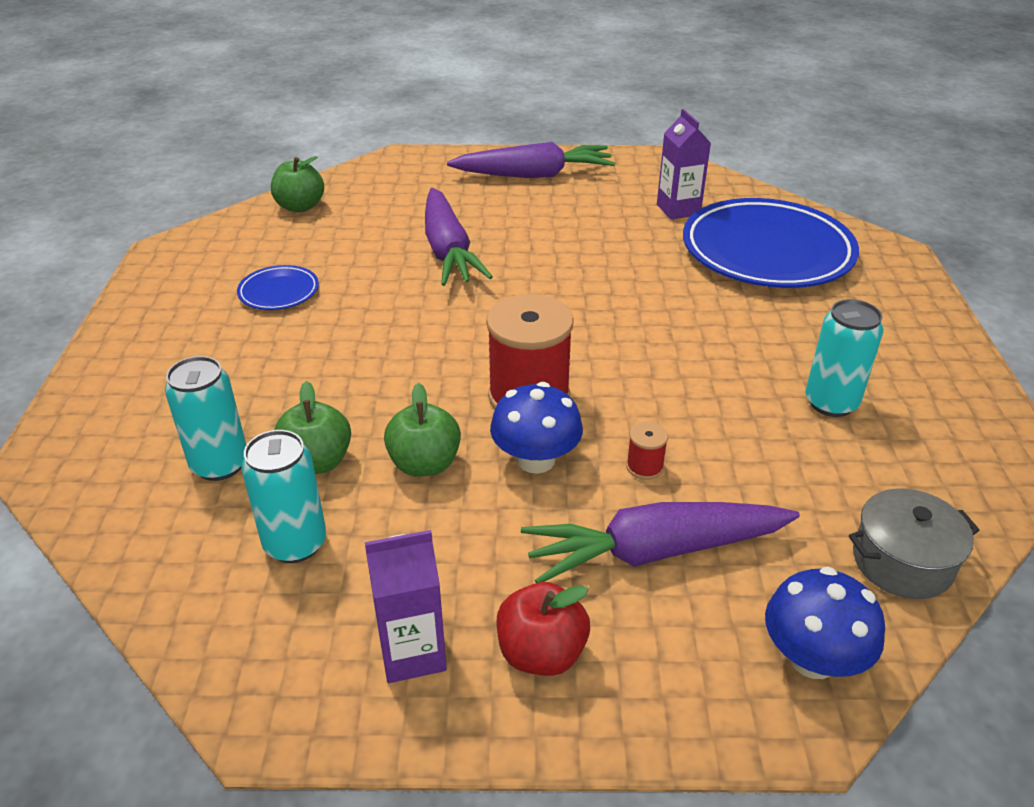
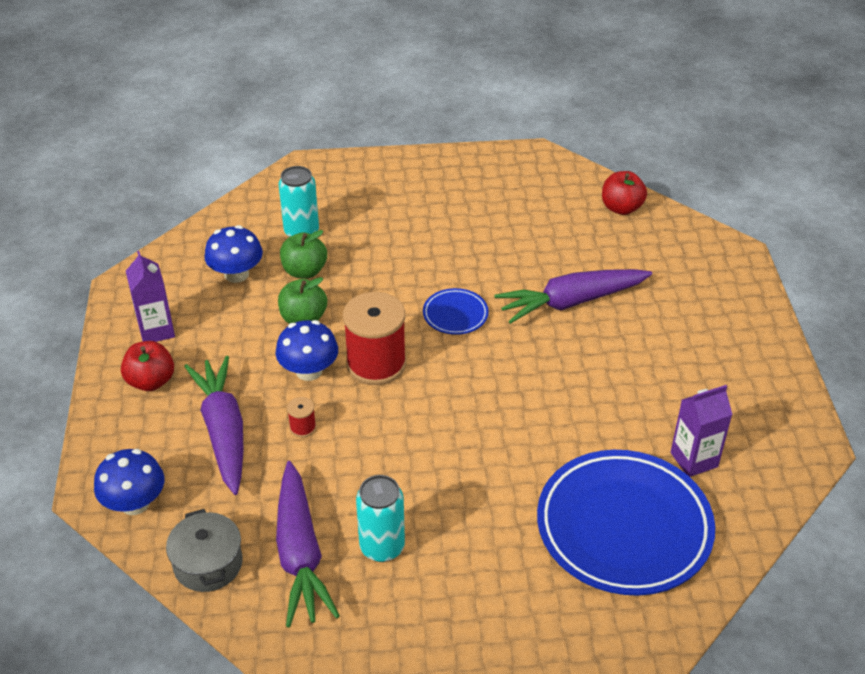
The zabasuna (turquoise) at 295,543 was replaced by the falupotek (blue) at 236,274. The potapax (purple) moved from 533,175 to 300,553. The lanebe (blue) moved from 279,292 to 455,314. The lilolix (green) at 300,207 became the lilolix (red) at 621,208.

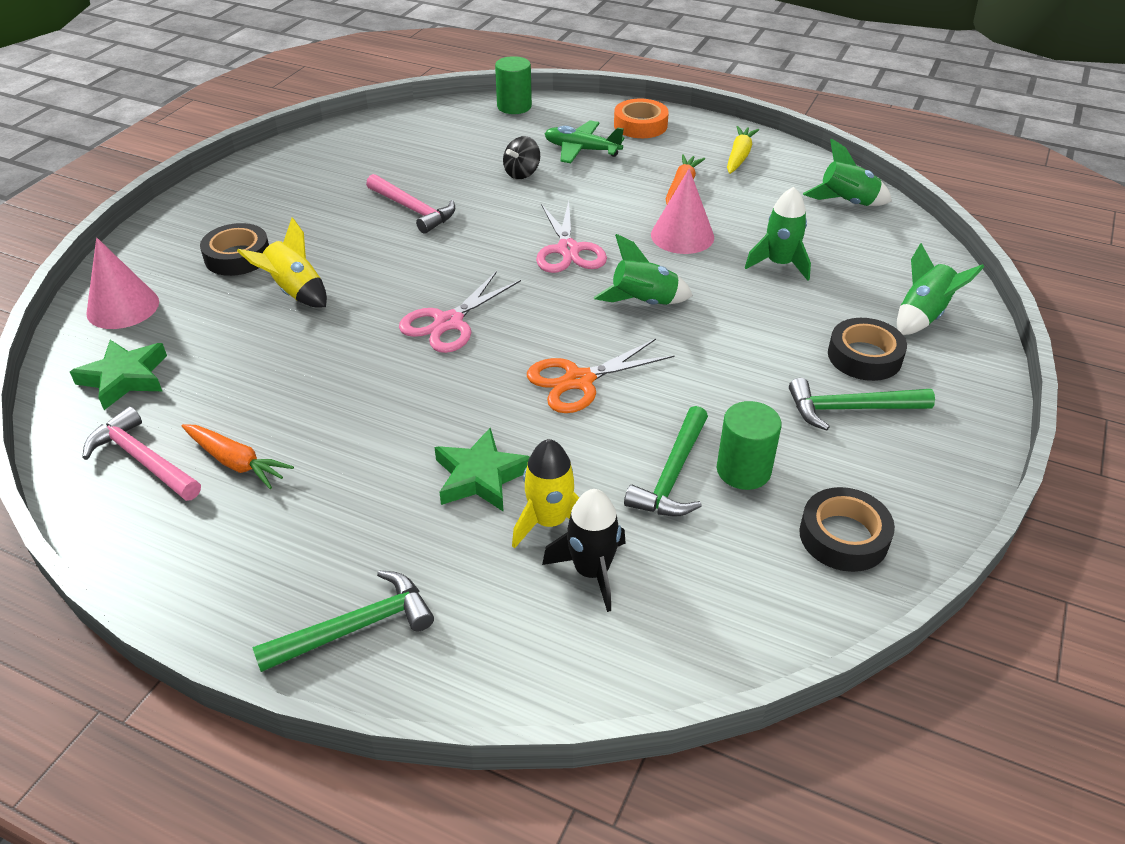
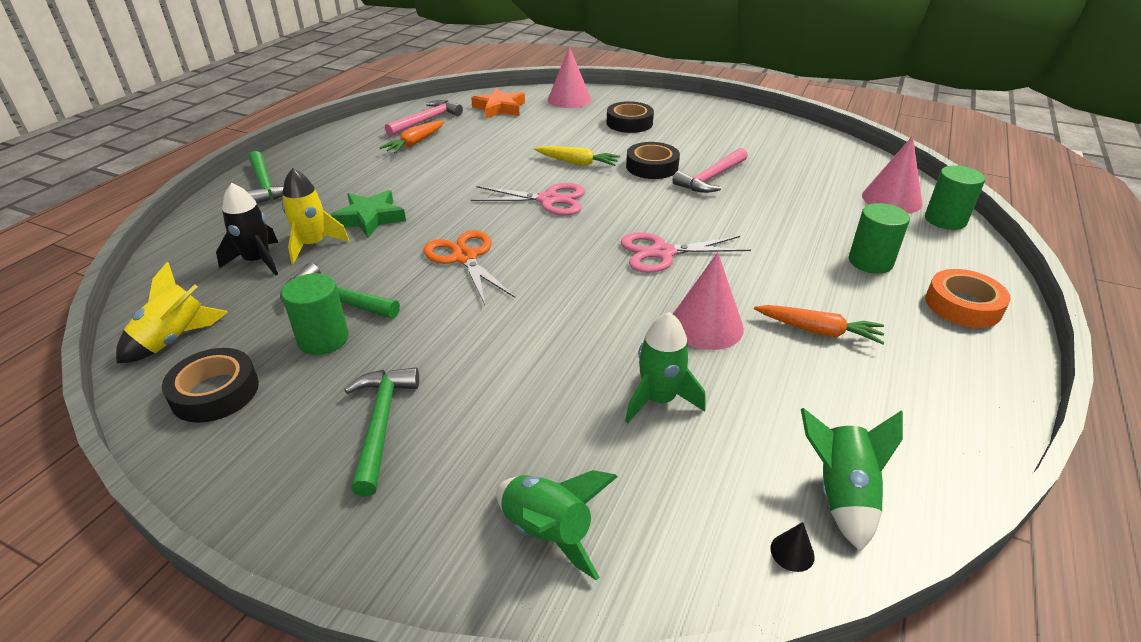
The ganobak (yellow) moved from 295,292 to 174,339. The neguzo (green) at 125,378 became the neguzo (orange) at 499,108. The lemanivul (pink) at 449,322 turned 150 degrees clockwise. The potapax (yellow) moved from 739,156 to 577,163. The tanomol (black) moved from 864,356 to 652,167. The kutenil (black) at 792,552 appeared. The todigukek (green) at 581,150 was replaced by the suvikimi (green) at 870,262. The kutenil (pink) at 891,199 appeared. The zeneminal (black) at 522,173 disappeared. The ganobak (green) at 644,303 disappeared.

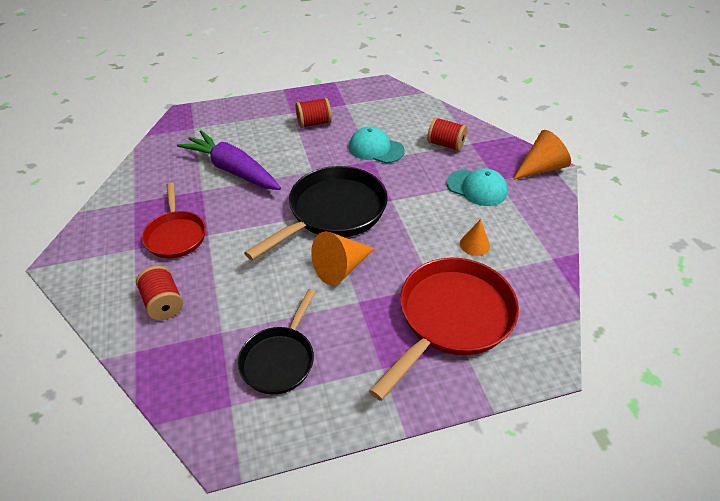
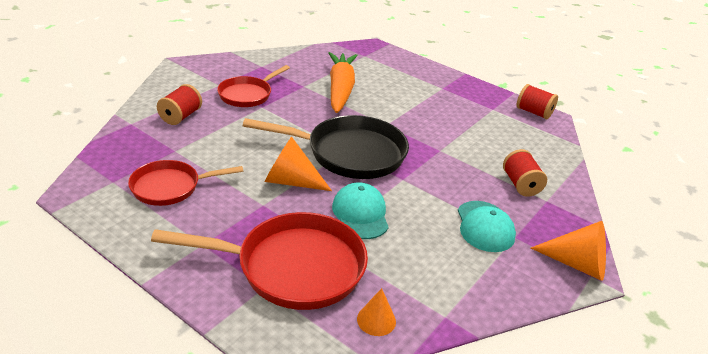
The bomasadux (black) at 279,359 became the bomasadux (red) at 170,187. The potapax (purple) at 233,170 became the potapax (orange) at 340,90. The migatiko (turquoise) moved from 376,149 to 360,214. The kutenil (orange) moved from 474,244 to 376,320. The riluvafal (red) moved from 314,123 to 533,112.

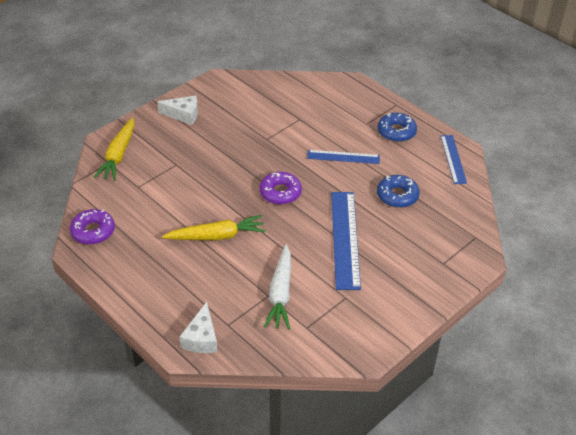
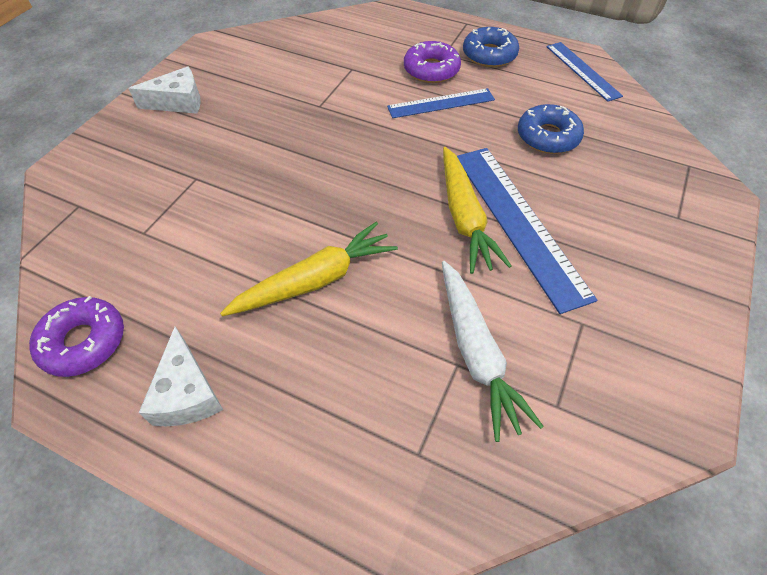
The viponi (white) moved from 201,338 to 187,393. The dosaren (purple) moved from 280,192 to 431,70. The potapax (yellow) moved from 118,155 to 464,217.

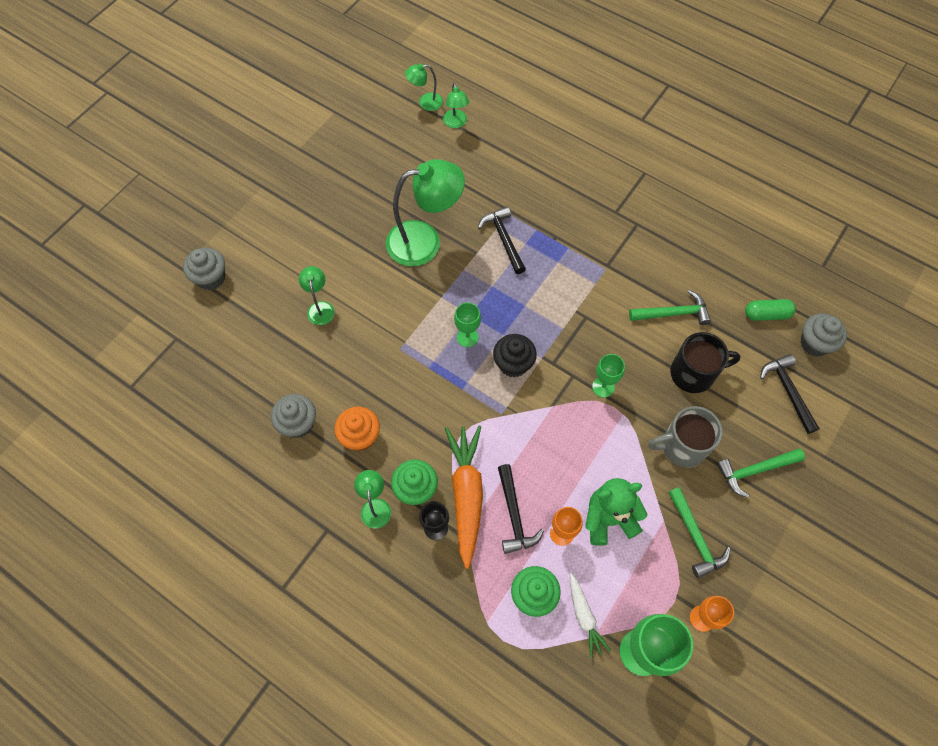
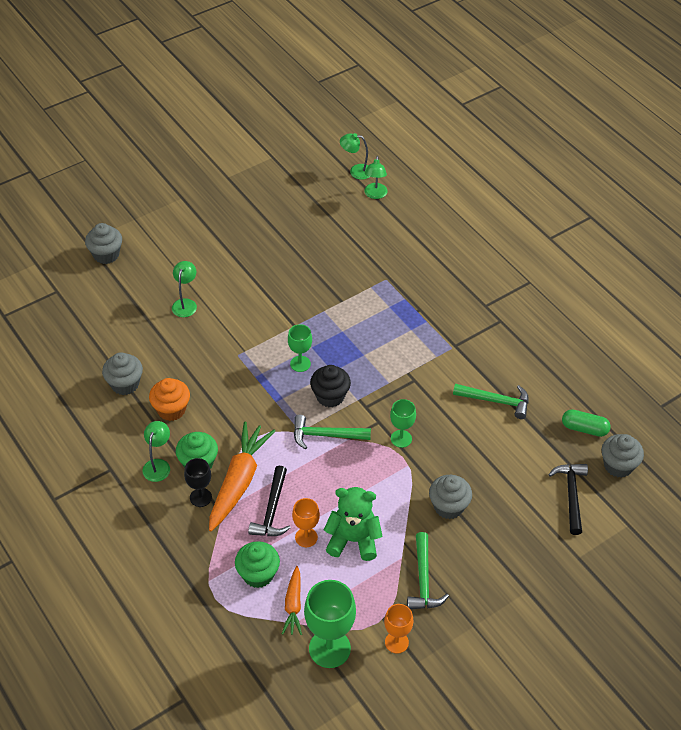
The potapax (white) at 584,616 became the potapax (orange) at 293,605. The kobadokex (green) moved from 755,470 to 326,435. The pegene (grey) at 682,446 was replaced by the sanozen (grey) at 448,506. The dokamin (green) at 425,241 disappeared. The kobadokex (black) at 504,239 disappeared. The pegene (black) at 694,373 disappeared.

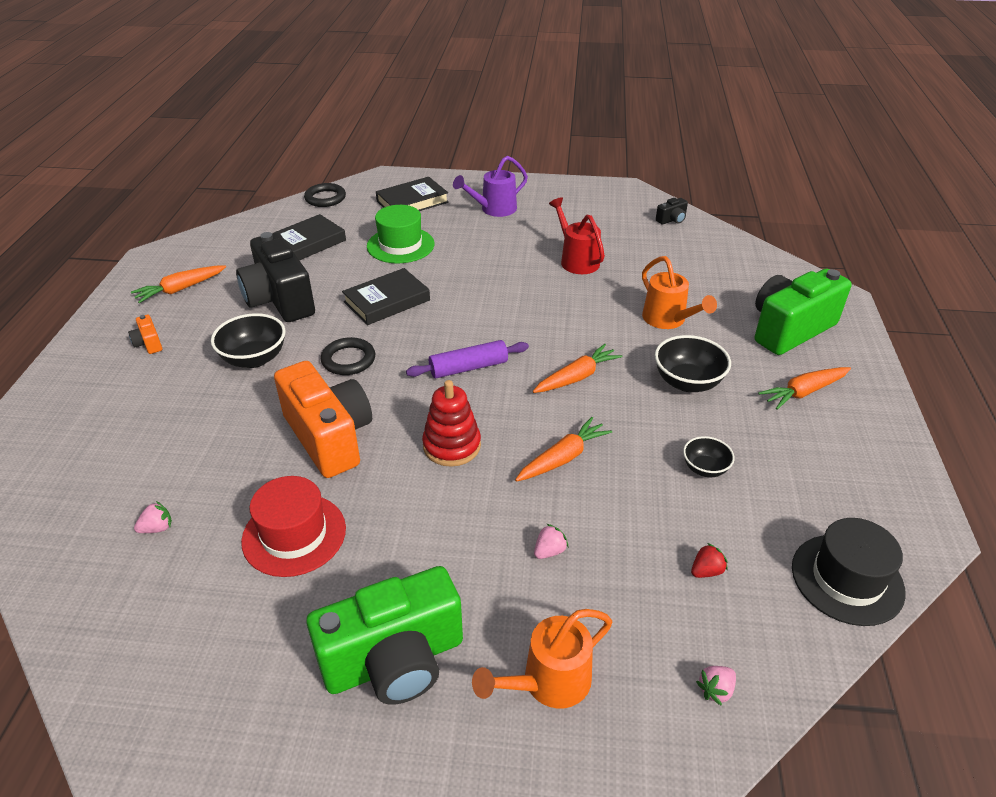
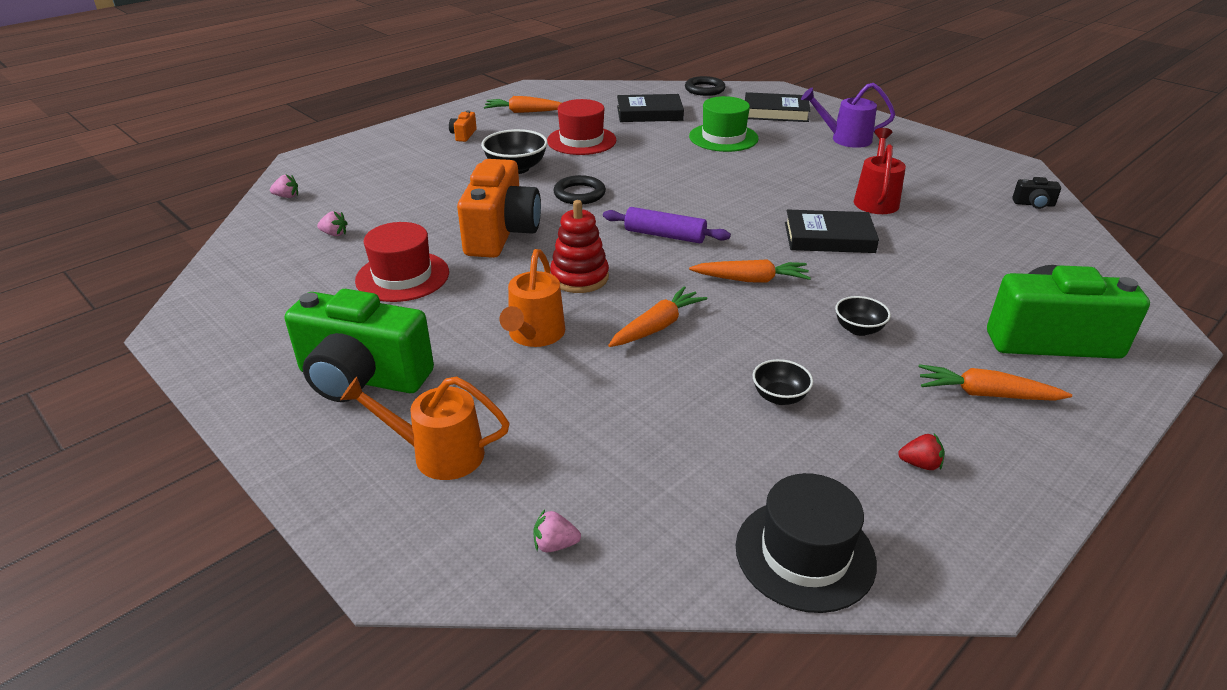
The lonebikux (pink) moved from 549,551 to 287,196. The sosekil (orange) moved from 668,320 to 534,336. The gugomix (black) at 279,300 was replaced by the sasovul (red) at 581,140. The potapax (orange) at 563,458 turned 45 degrees counterclockwise. The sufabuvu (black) moved from 387,301 to 829,237. The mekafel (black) at 687,382 changed to 0.60 times the size. The lonebikux (red) moved from 706,571 to 920,464.

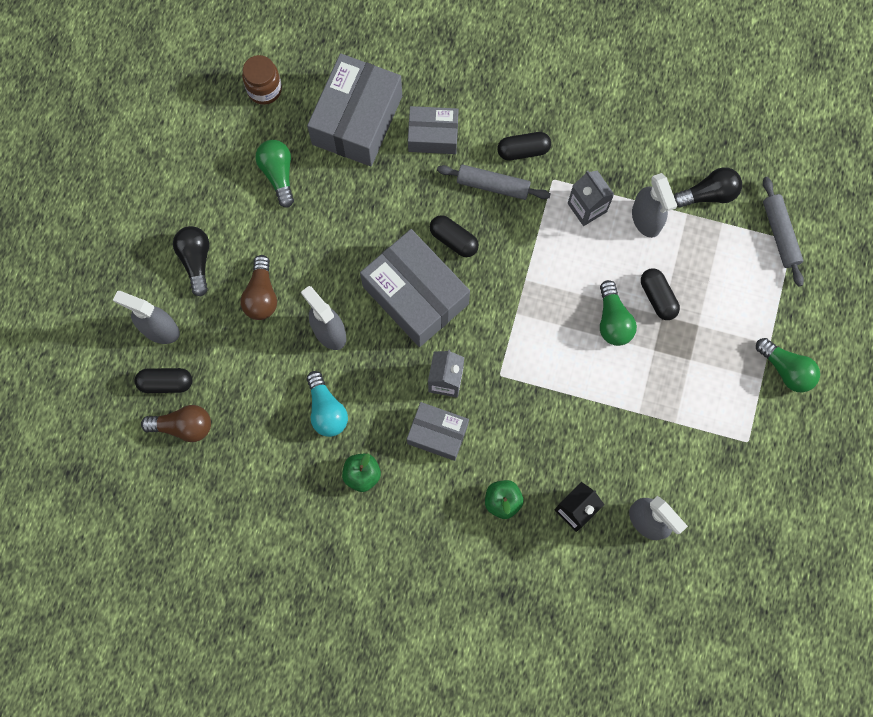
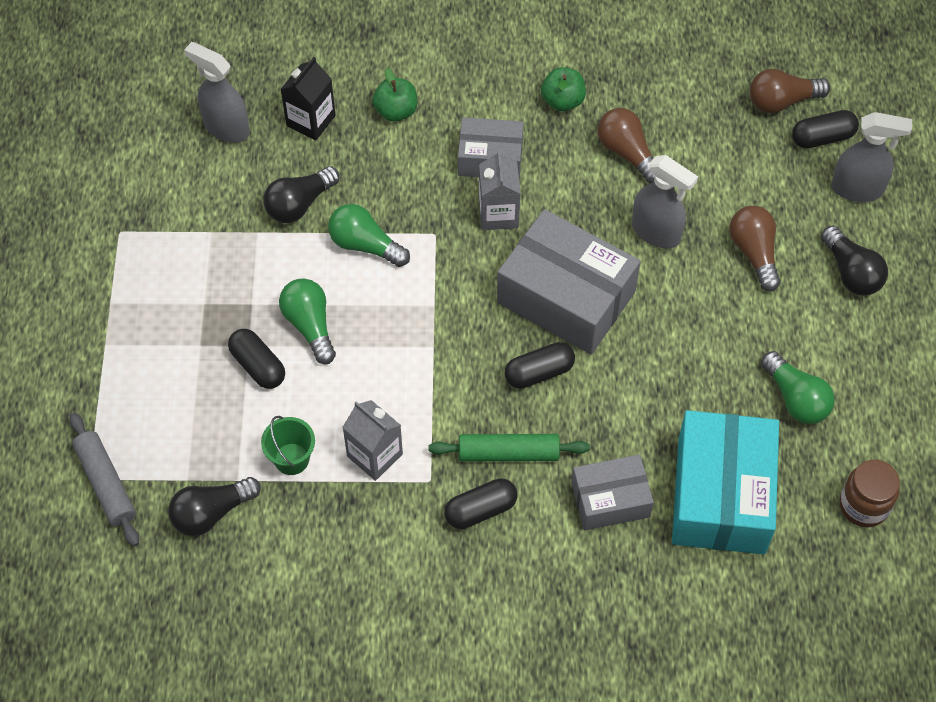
The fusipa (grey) at 646,219 was replaced by the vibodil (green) at 291,459. The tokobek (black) at 299,204 appeared. The tokobek (green) moved from 786,369 to 365,245. The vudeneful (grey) at 493,185 became the vudeneful (green) at 508,453. The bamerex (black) at 453,240 turned 45 degrees counterclockwise. The tokobek (turquoise) at 326,410 became the tokobek (brown) at 627,152. The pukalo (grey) at 357,120 became the pukalo (turquoise) at 721,495.

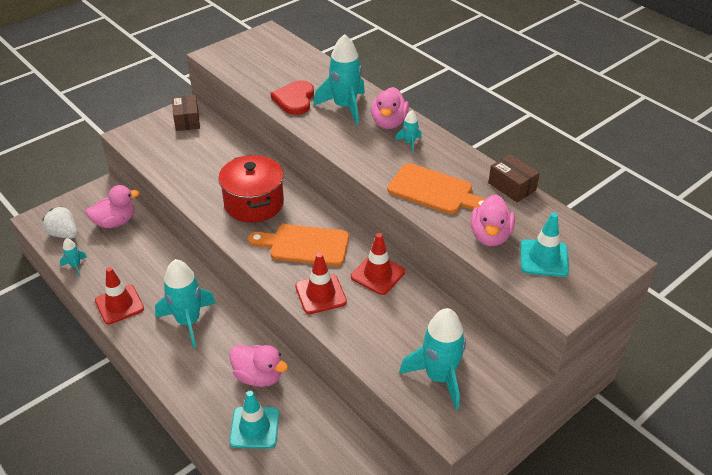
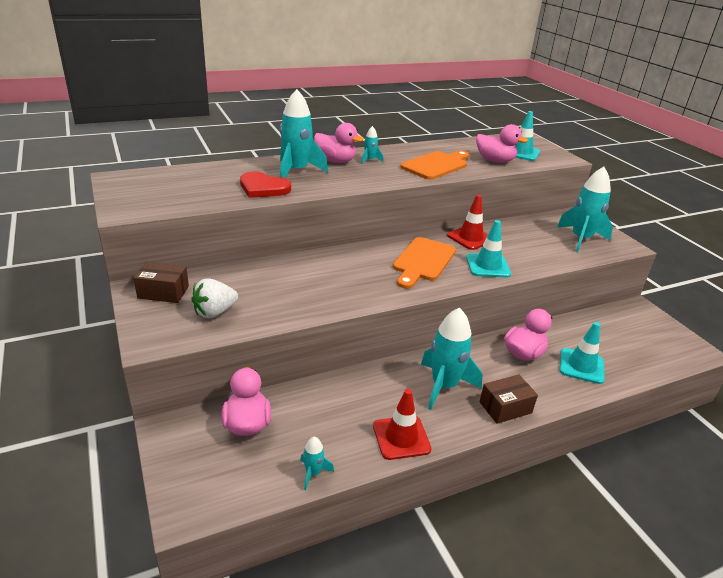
The lonebikux (white) moved from 64,234 to 214,312. The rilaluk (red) at 320,294 became the rilaluk (turquoise) at 488,266. The pukalo (brown) moved from 511,187 to 505,407. The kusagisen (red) at 254,203 disappeared.

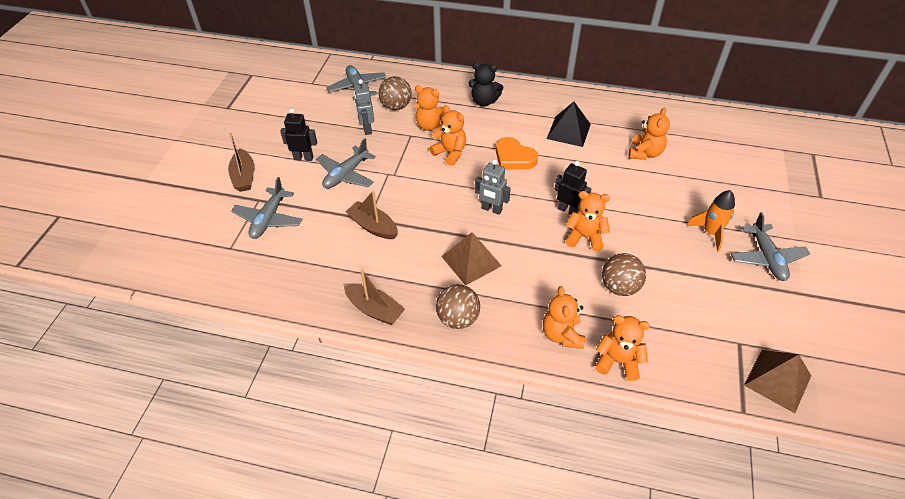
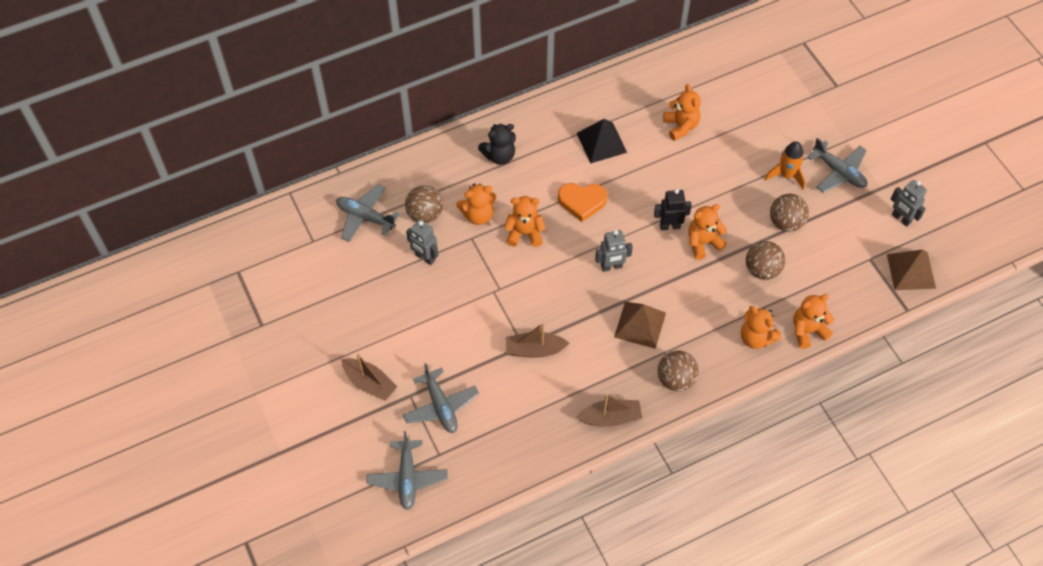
The todigukek (grey) moved from 346,174 to 407,478. The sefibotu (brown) at 786,222 appeared. The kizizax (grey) at 901,218 appeared. The kizizax (black) at 303,158 disappeared.

